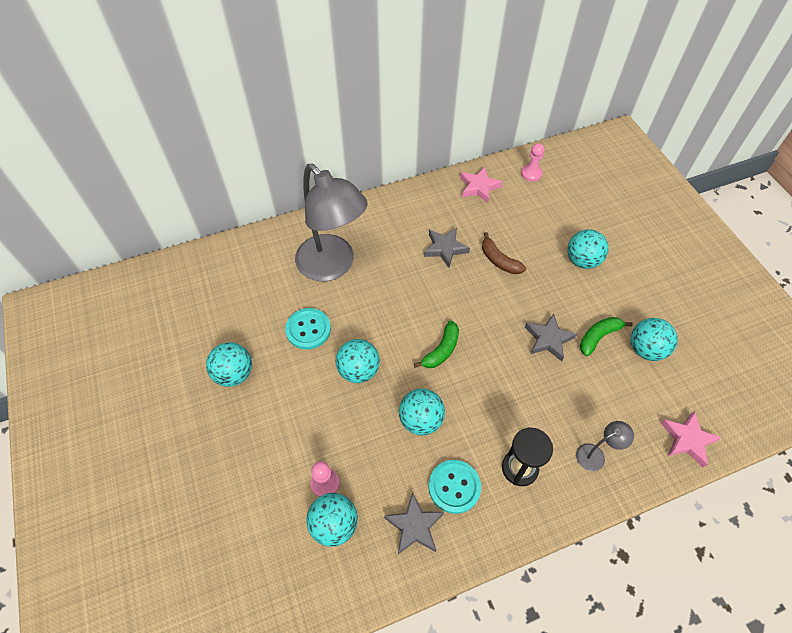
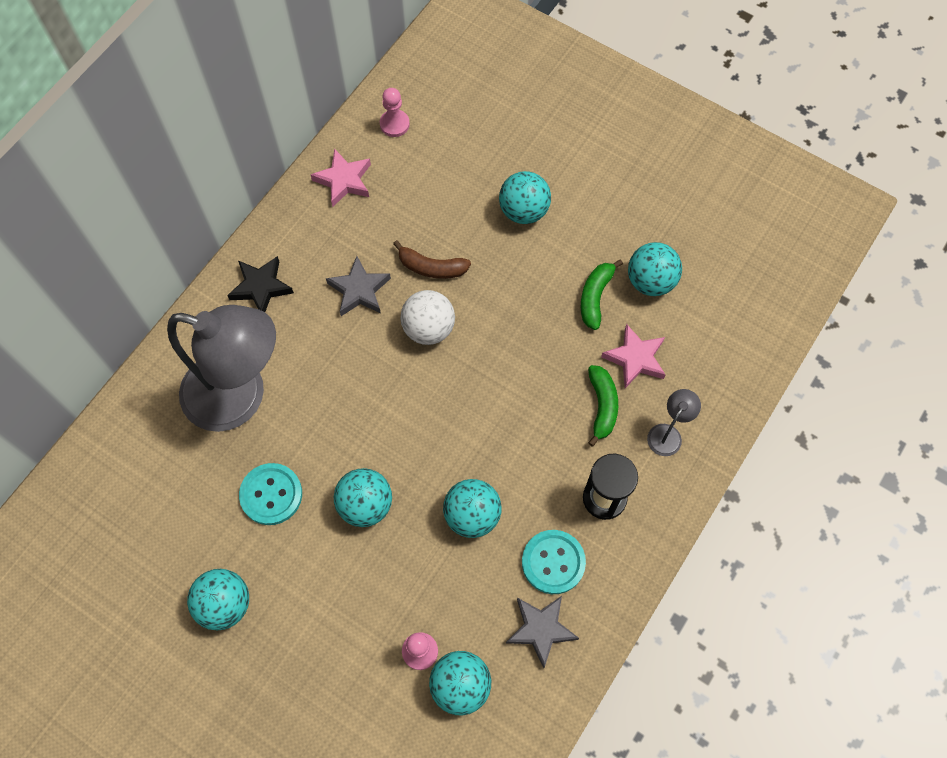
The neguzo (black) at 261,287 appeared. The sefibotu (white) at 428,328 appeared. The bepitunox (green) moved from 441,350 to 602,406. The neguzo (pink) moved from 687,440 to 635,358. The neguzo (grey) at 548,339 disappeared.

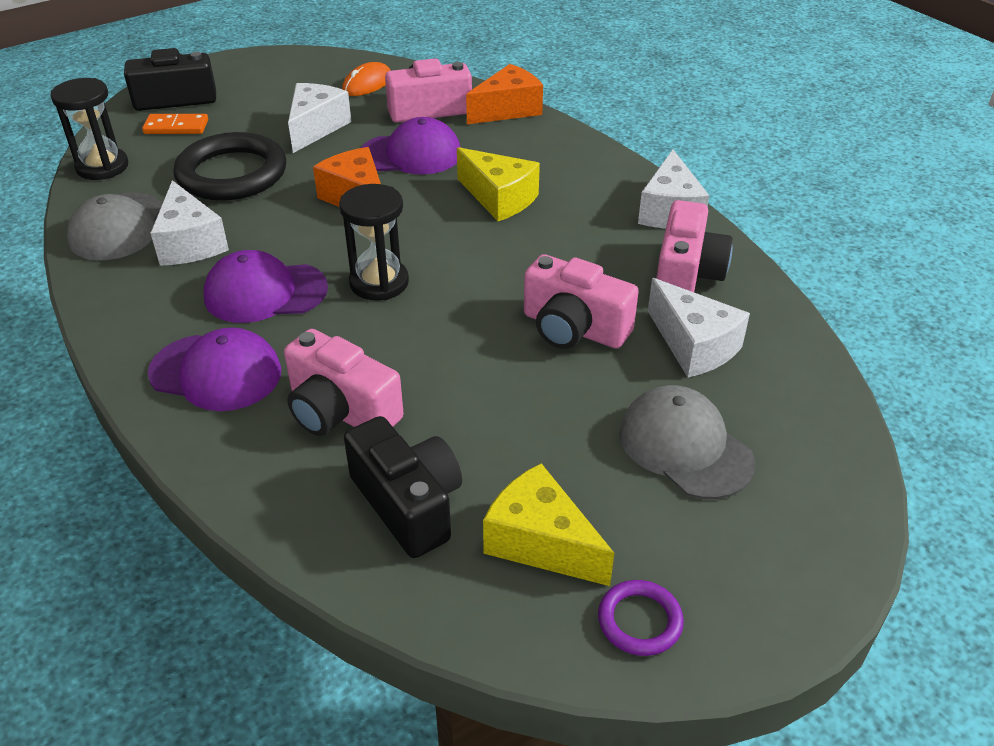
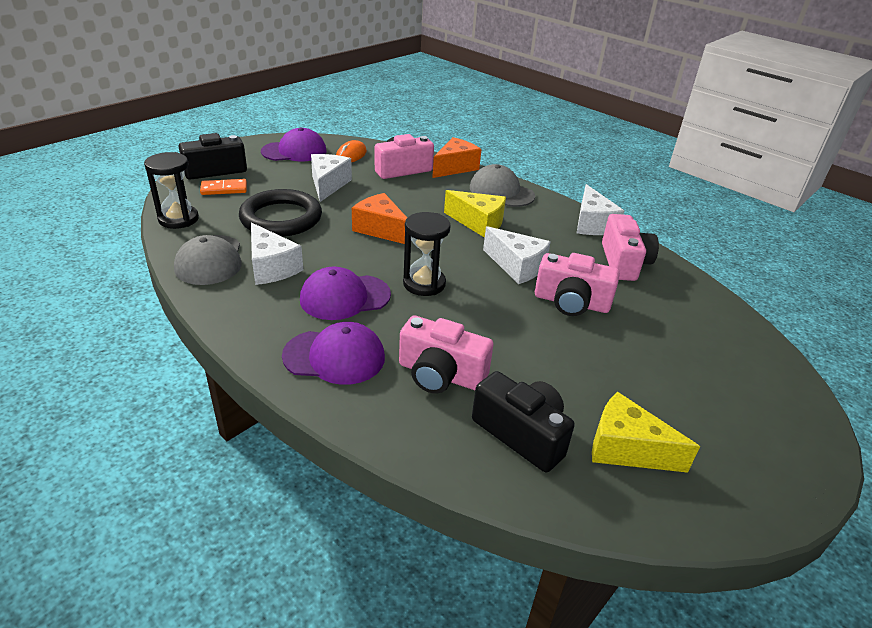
The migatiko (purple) moved from 411,154 to 294,151. The migatiko (grey) moved from 685,447 to 501,192. The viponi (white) moved from 693,346 to 517,266. The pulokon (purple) at 639,621 disappeared.

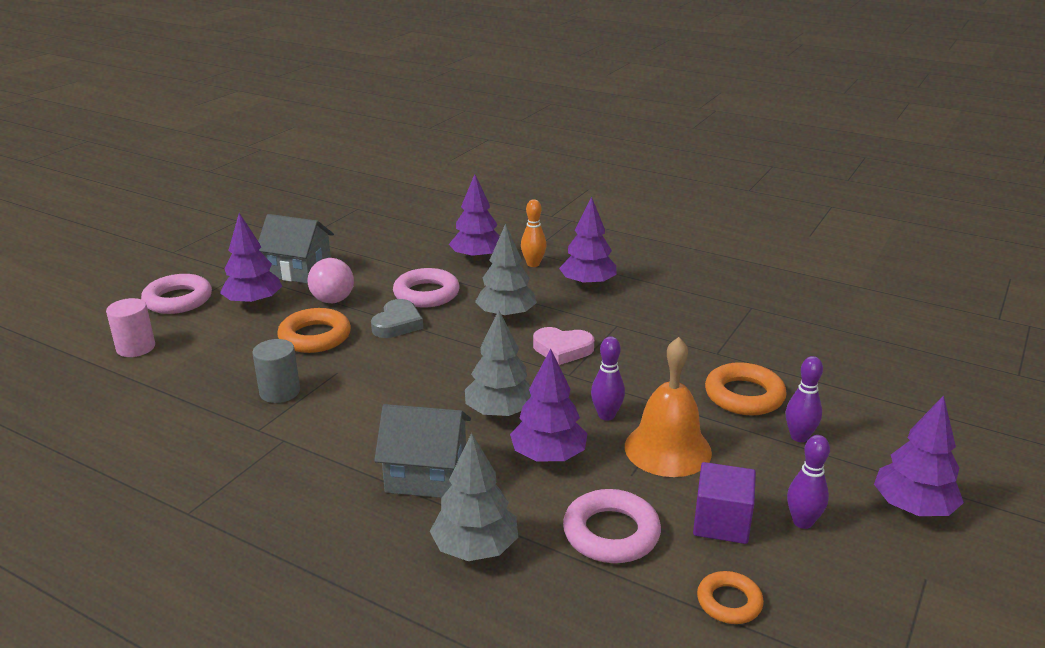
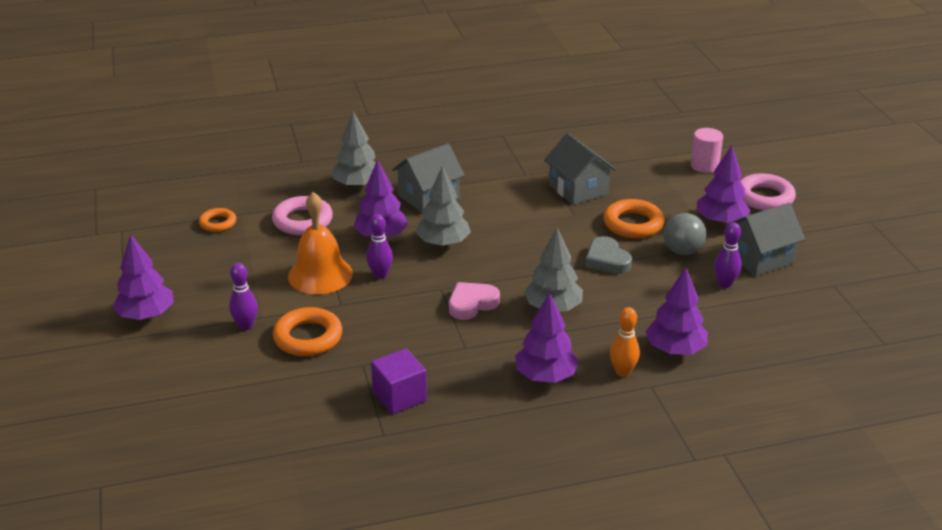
The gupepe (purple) moved from 721,522 to 399,396. The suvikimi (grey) at 280,392 was replaced by the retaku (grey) at 578,189. The sefibotu (pink) at 333,300 became the sefibotu (grey) at 682,251. The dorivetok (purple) moved from 802,522 to 724,284. The pulokon (pink) at 426,294 disappeared.

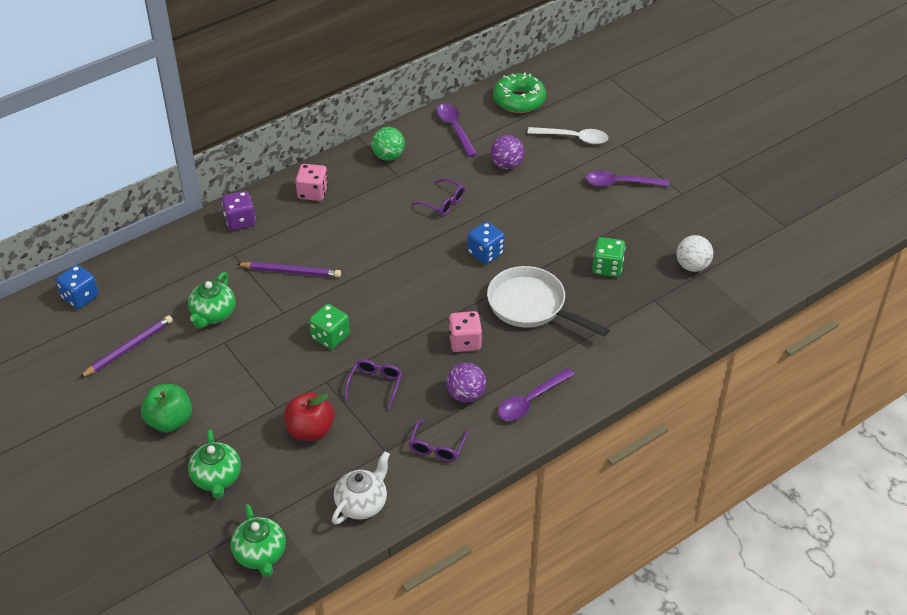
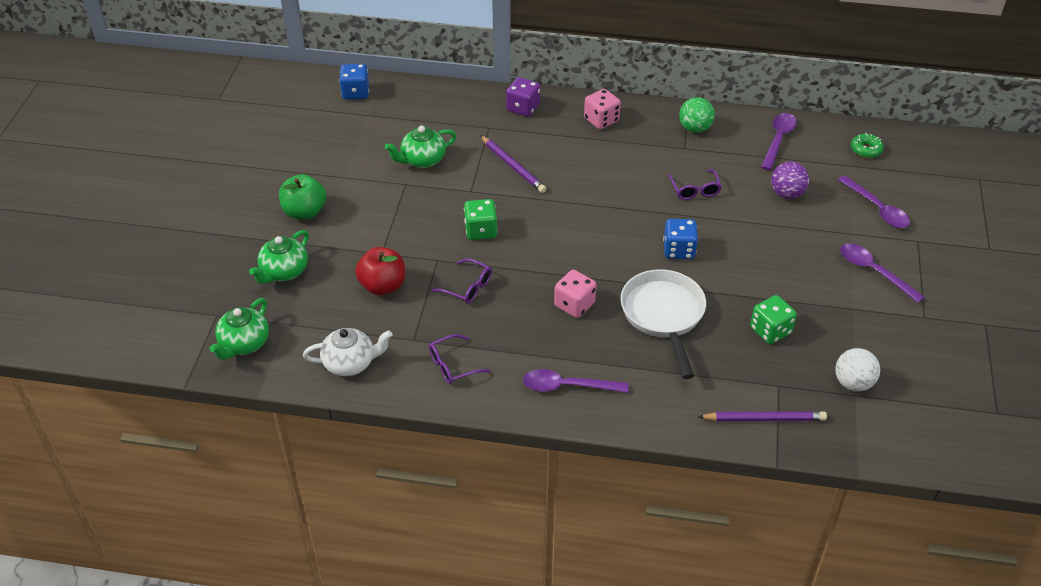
The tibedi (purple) at 375,384 turned 60 degrees clockwise. The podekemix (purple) moved from 129,348 to 764,419. The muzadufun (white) at 574,138 became the muzadufun (purple) at 877,209. The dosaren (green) at 519,100 changed to 0.55 times the size. The sefibotu (purple) at 466,395 disappeared.

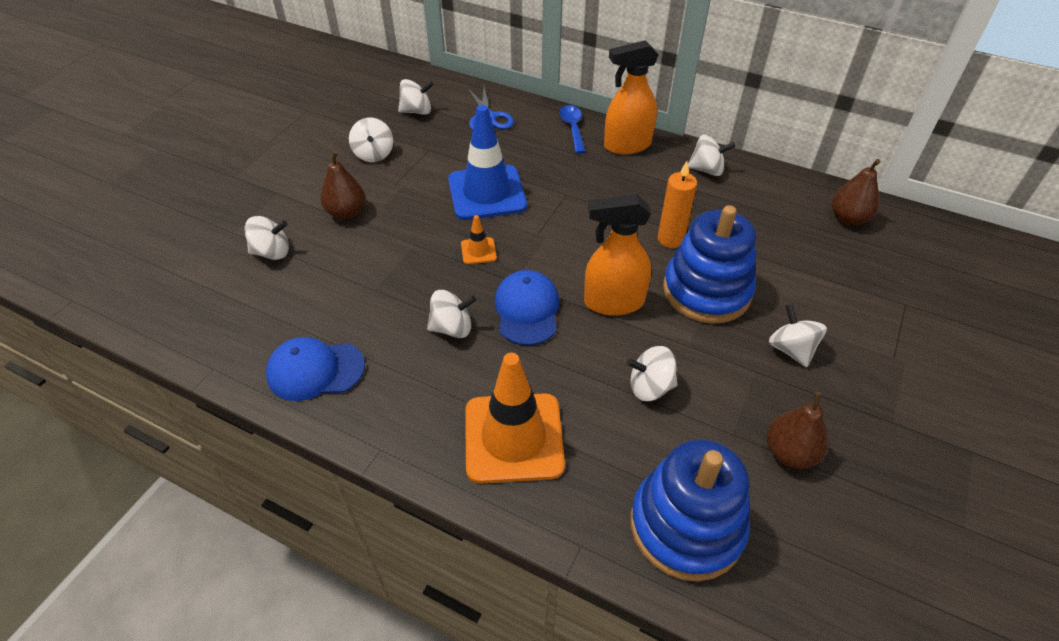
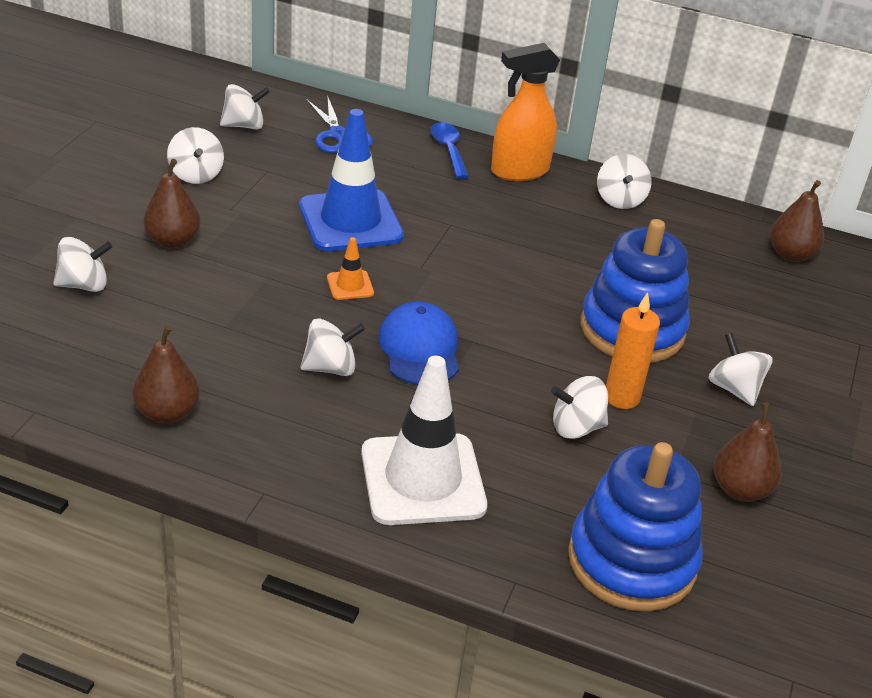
The migatiko (blue) at 315,370 was replaced by the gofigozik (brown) at 167,413. The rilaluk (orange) at 513,438 became the rilaluk (white) at 422,479. The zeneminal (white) at 707,170 turned 90 degrees clockwise. The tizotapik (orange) moved from 670,239 to 621,397. The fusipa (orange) at 613,302 disappeared.

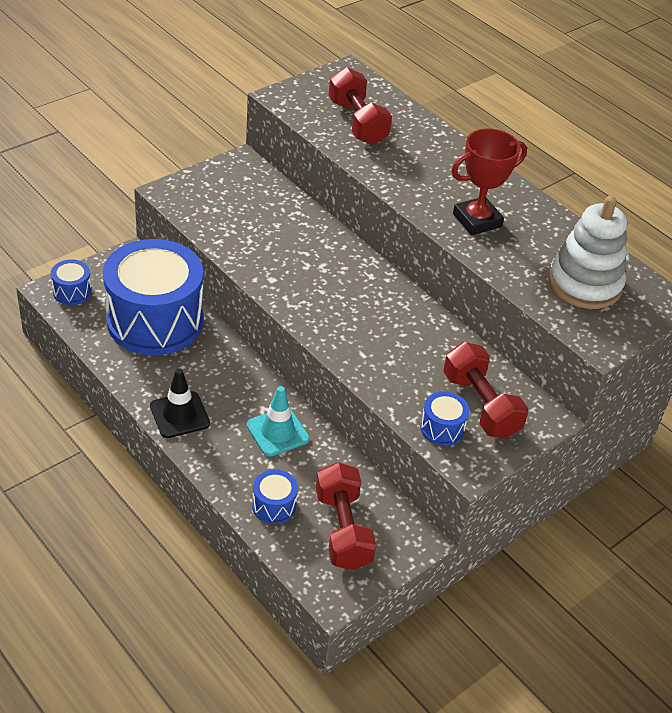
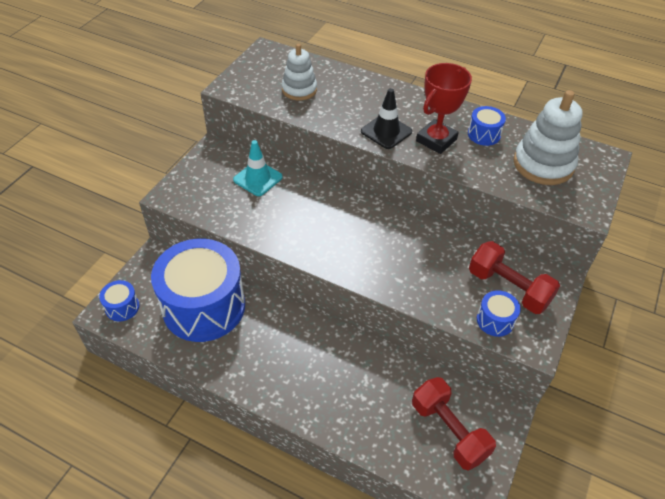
The rilaluk (turquoise) moved from 277,432 to 258,178. The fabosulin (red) at 357,122 was replaced by the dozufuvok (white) at 299,90. The rilaluk (black) moved from 179,415 to 386,131. The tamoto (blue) moved from 274,506 to 484,134.

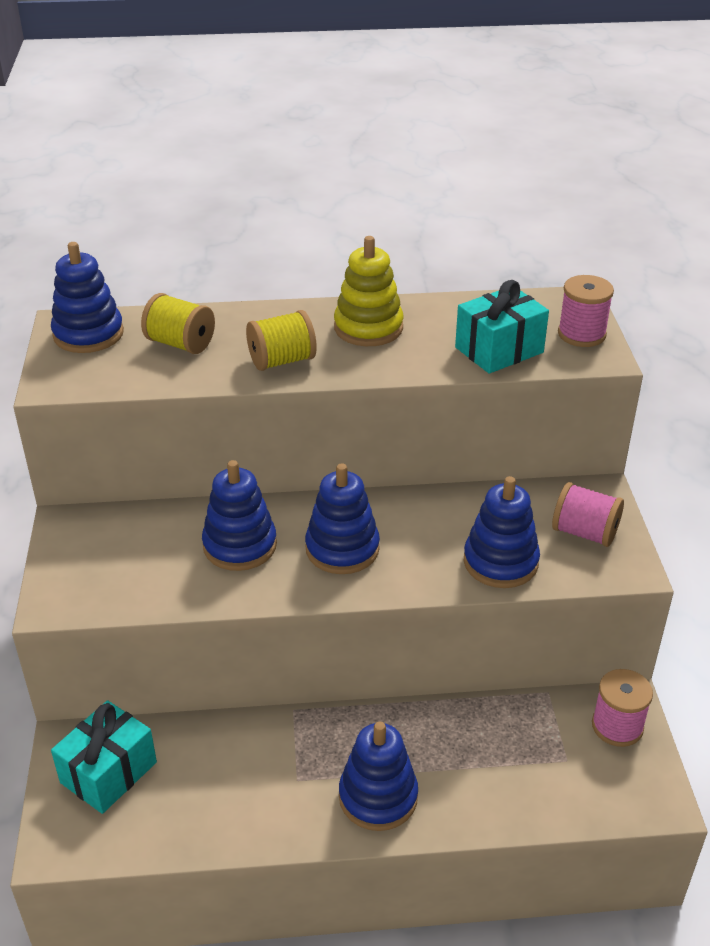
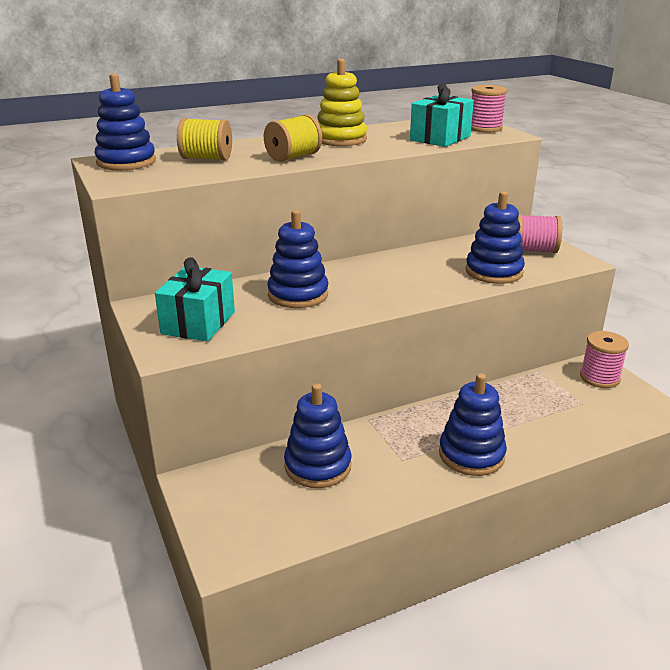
The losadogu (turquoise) moved from 108,772 to 198,323. The dozufuvok (blue) moved from 342,549 to 318,466.

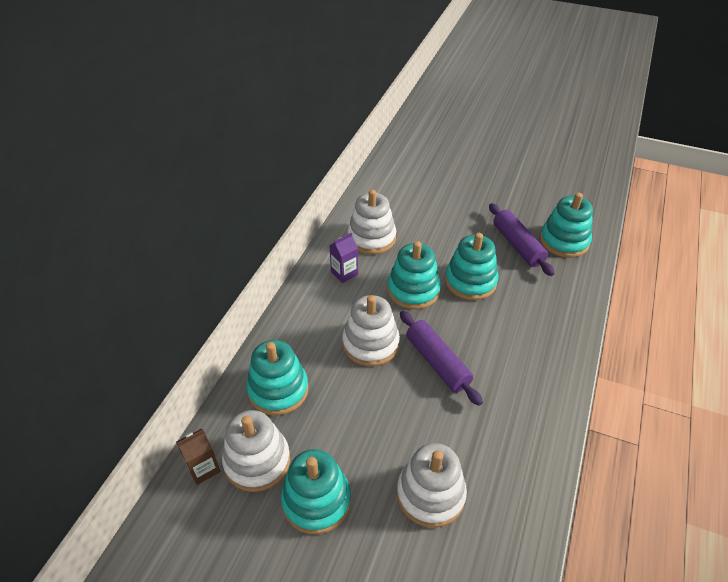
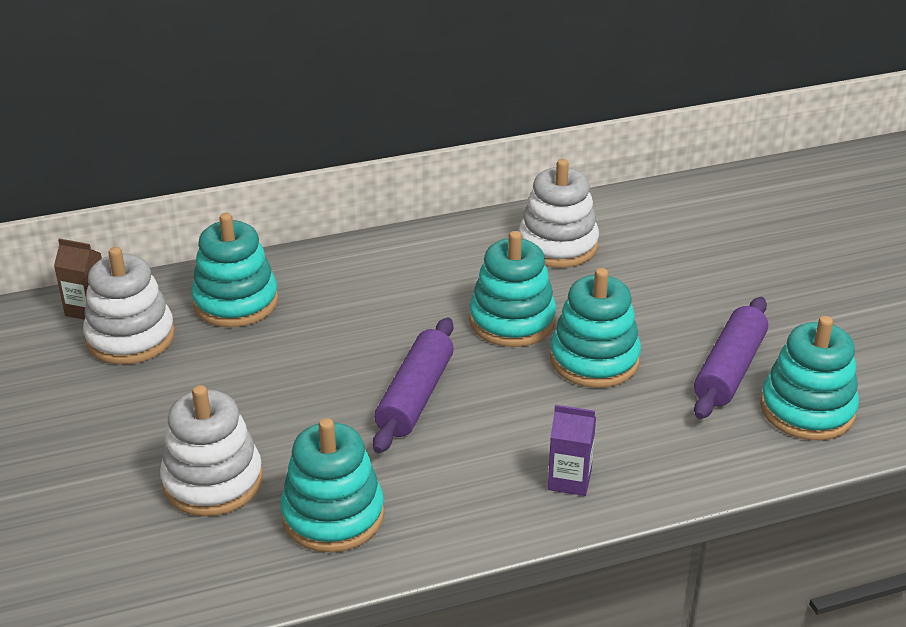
The dozufuvok (turquoise) moved from 316,500 to 333,515. The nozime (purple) moved from 344,273 to 569,480. The dozufuvok (white) at 370,344 disappeared.

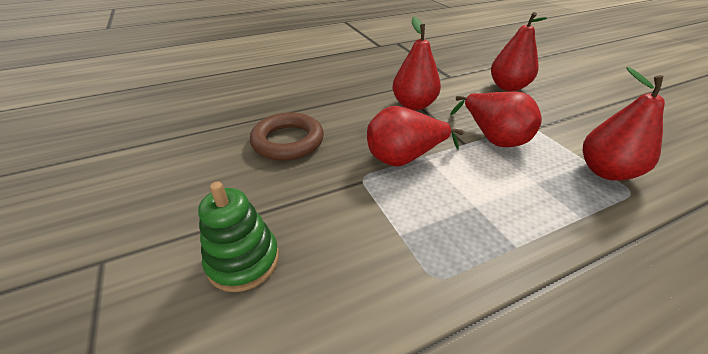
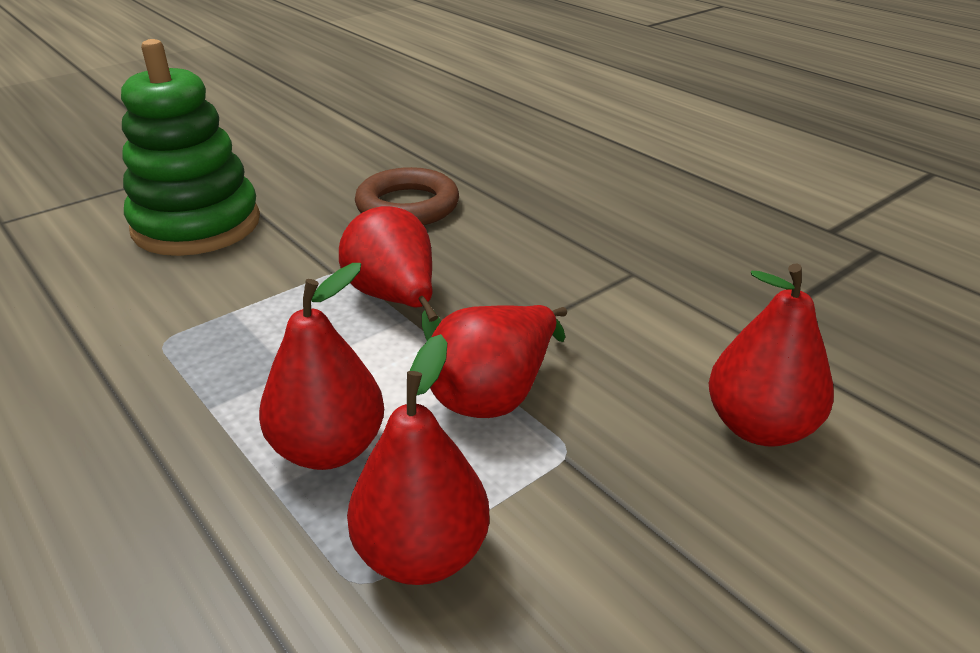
The dozufuvok (green) at 243,260 changed to 1.71 times the size. The gofigozik (red) moved from 413,105 to 329,449.

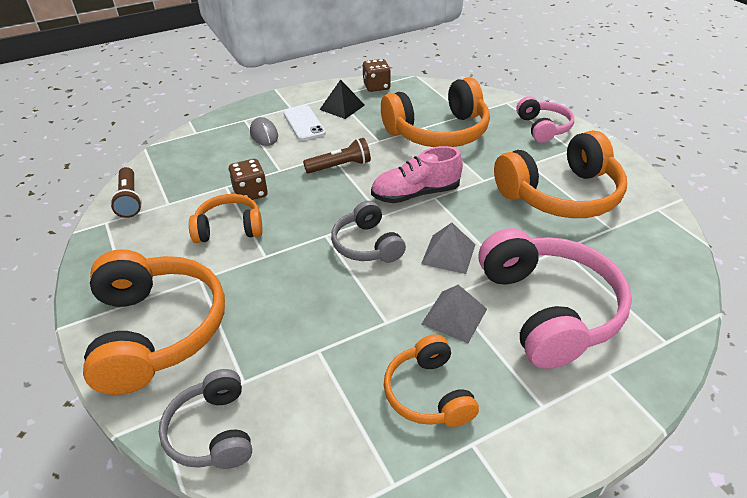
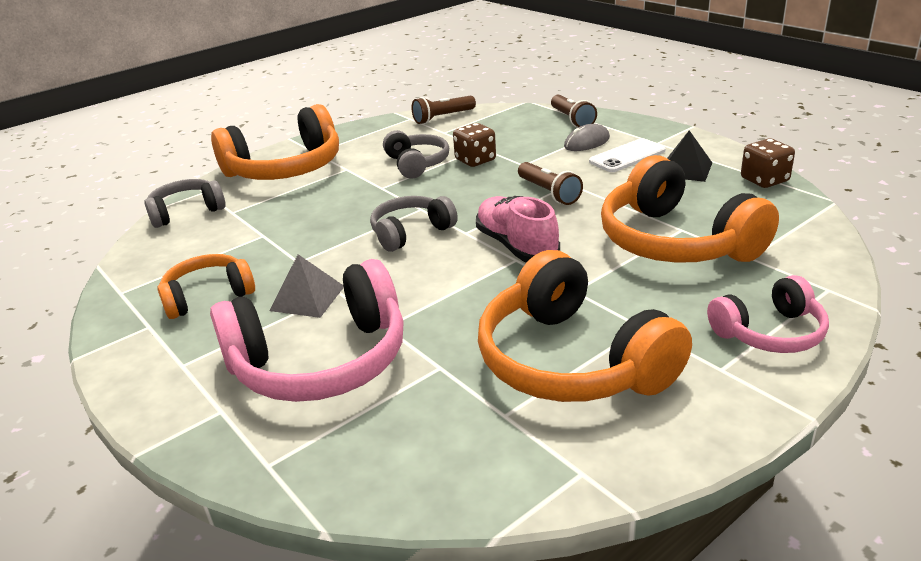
The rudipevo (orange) at 229,228 became the rudipevo (grey) at 416,164. The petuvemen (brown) at 572,120 appeared. The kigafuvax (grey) at 448,254 disappeared.

